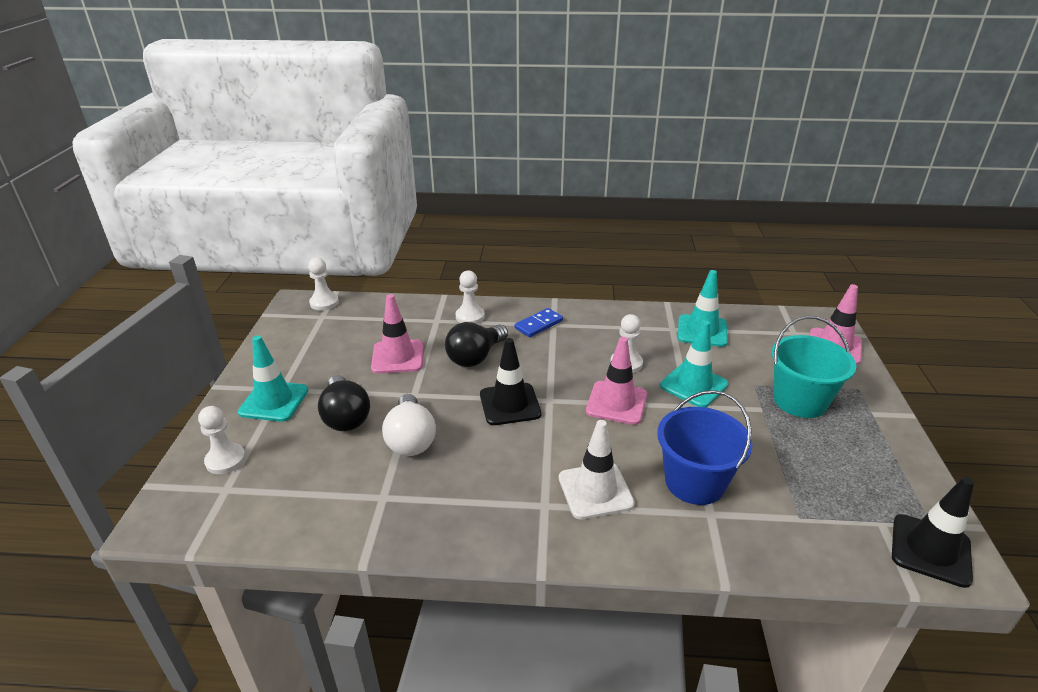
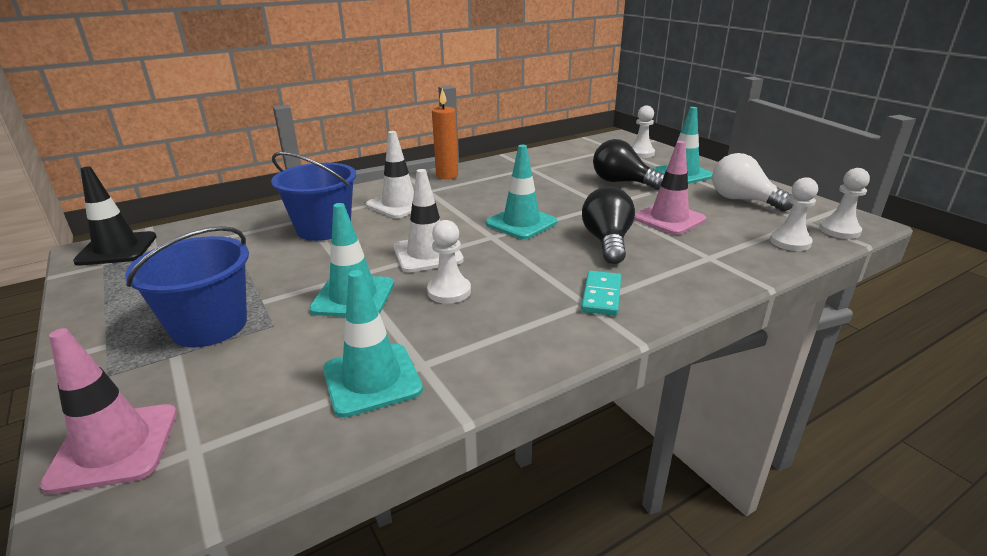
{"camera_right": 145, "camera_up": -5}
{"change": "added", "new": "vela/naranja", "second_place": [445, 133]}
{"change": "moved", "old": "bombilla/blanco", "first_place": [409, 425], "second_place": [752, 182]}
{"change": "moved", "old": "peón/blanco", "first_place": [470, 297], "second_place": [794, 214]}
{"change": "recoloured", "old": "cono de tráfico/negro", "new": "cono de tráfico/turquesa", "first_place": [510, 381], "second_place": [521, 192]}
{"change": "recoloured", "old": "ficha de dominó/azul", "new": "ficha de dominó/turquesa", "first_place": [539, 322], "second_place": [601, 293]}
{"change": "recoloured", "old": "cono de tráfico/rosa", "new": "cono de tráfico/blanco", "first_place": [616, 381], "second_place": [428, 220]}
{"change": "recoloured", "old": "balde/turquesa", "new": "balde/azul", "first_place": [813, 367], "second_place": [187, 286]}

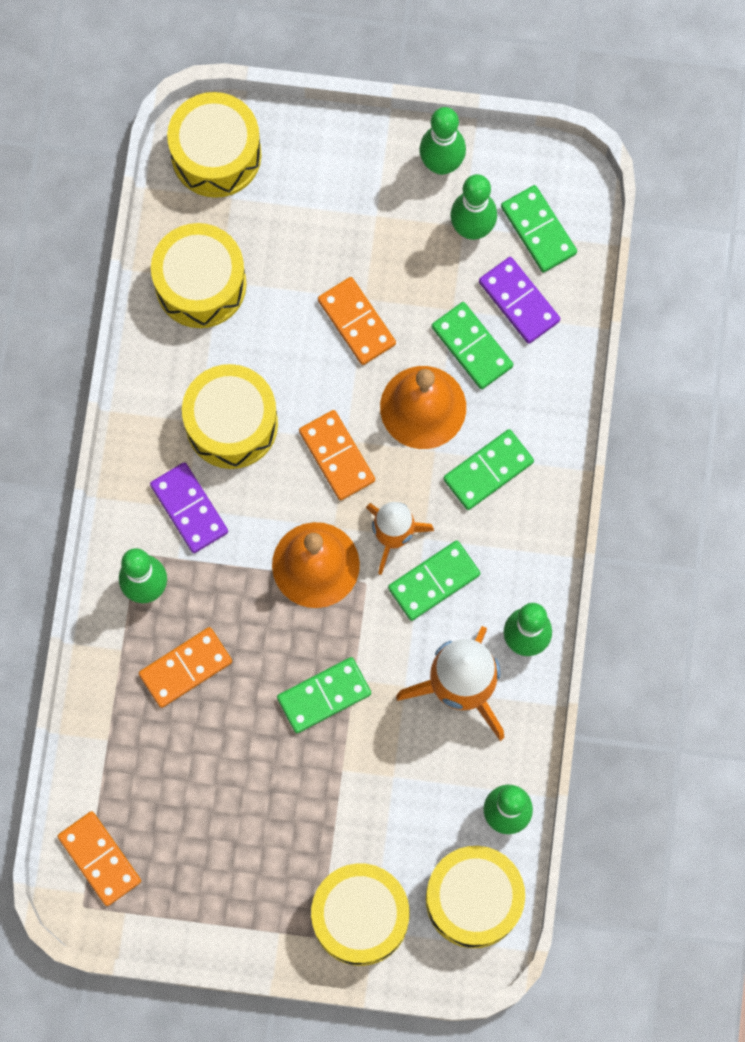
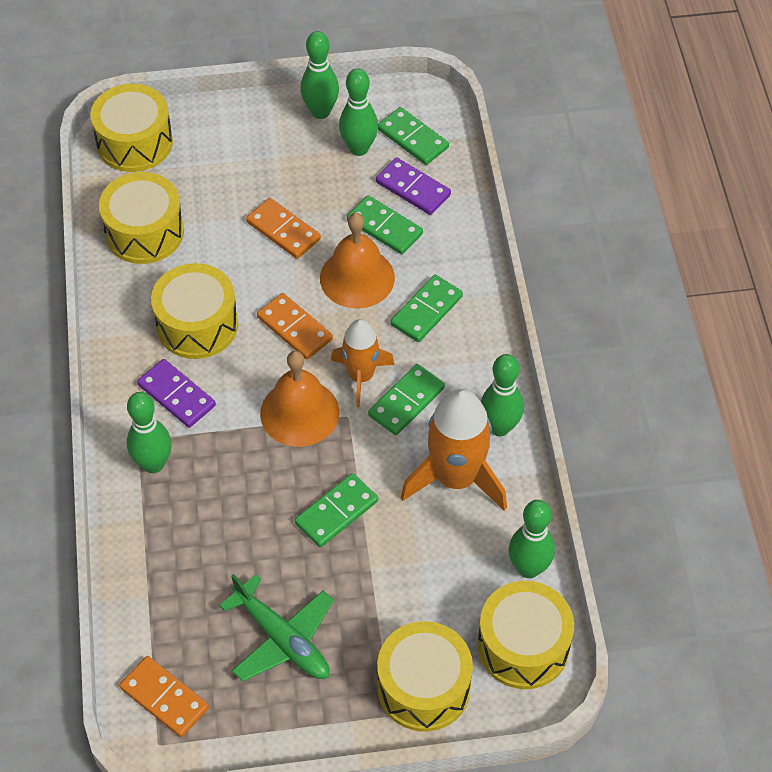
{"camera_right": -15, "camera_up": -20}
{"change": "removed", "old": "ficha de dominó/naranja", "first_place": [185, 667]}
{"change": "added", "new": "avión/verde", "second_place": [276, 628]}

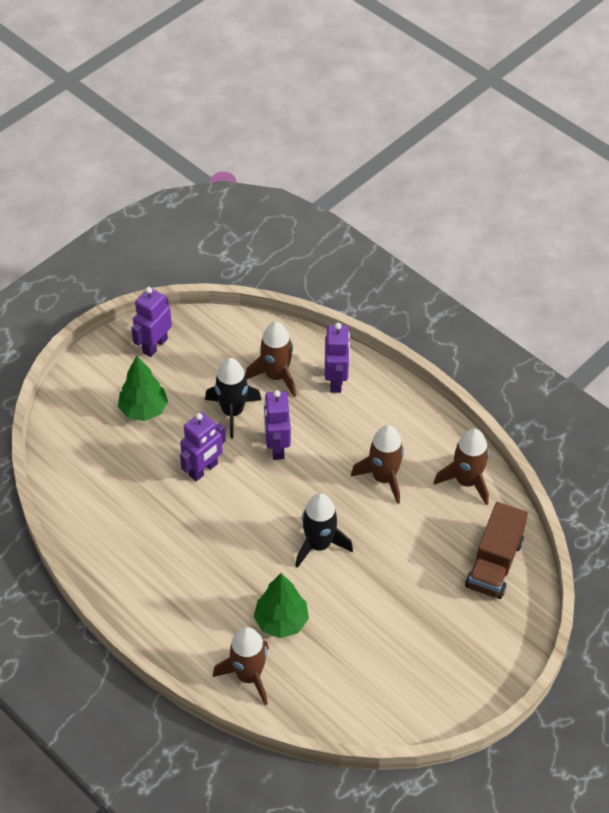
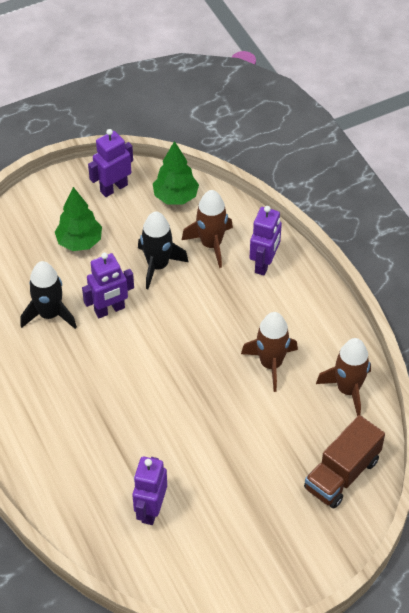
{"camera_right": 20, "camera_up": 0}
{"change": "removed", "old": "cohete/marrón", "first_place": [241, 666]}
{"change": "moved", "old": "árbol/verde", "first_place": [281, 605], "second_place": [176, 173]}
{"change": "moved", "old": "robot/morado", "first_place": [277, 425], "second_place": [149, 490]}
{"change": "moved", "old": "cohete/negro", "first_place": [324, 530], "second_place": [48, 295]}

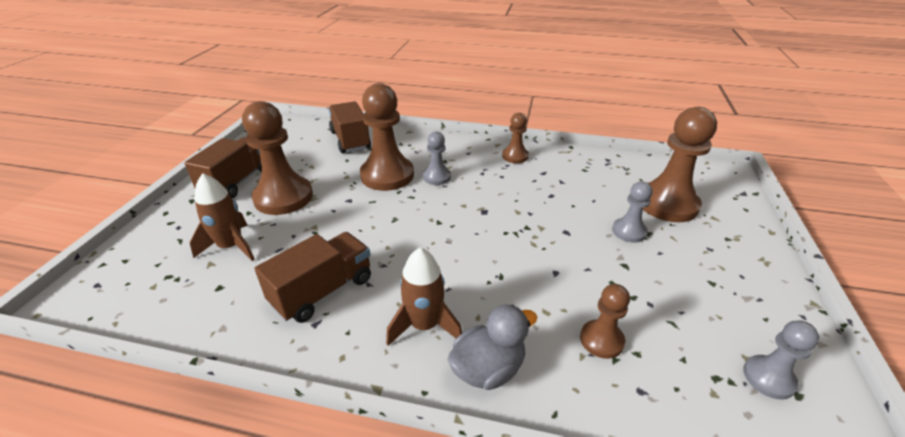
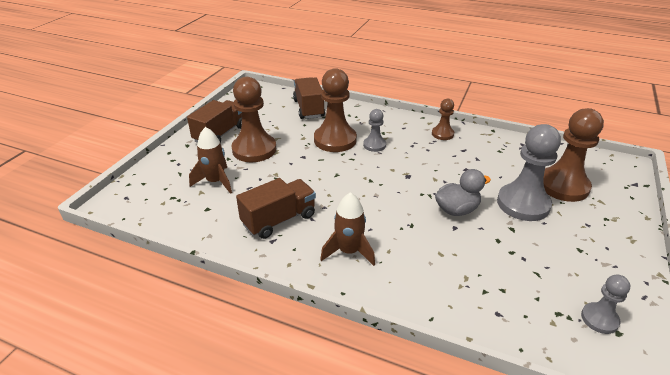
{"camera_right": 10, "camera_up": 0}
{"change": "removed", "old": "peón/marrón", "first_place": [605, 321]}
{"change": "moved", "old": "pato/gris", "first_place": [492, 347], "second_place": [463, 192]}
{"change": "resized", "old": "peón/gris", "first_place": [632, 212], "second_place": [529, 172], "factor": 1.9}

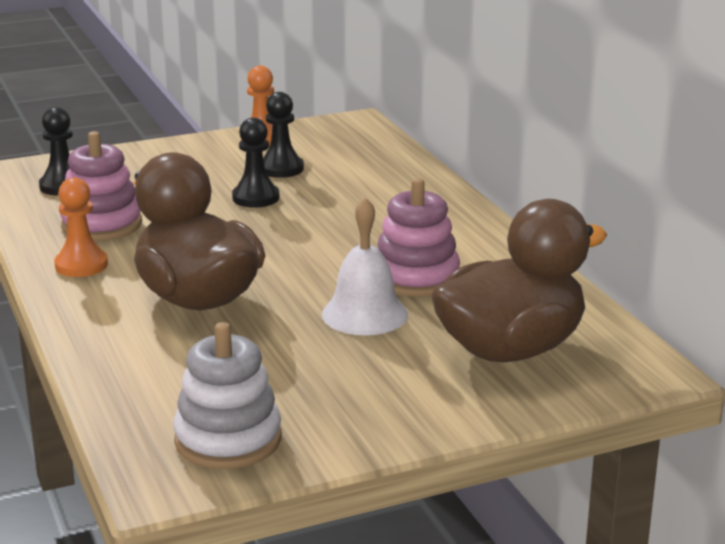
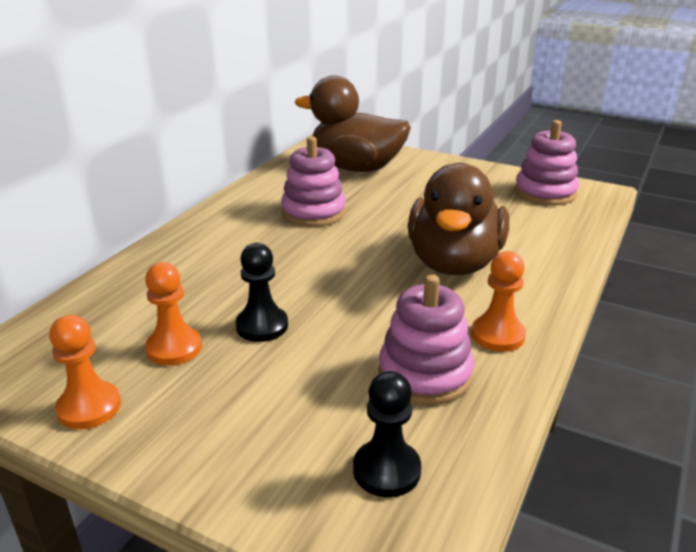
{"camera_right": -130, "camera_up": 5}
{"change": "removed", "old": "campana/blanco", "first_place": [365, 266]}
{"change": "recoloured", "old": "juguete apilable/blanco", "new": "juguete apilable/rosa", "first_place": [227, 395], "second_place": [547, 163]}
{"change": "recoloured", "old": "peón/negro", "new": "peón/naranja", "first_place": [283, 135], "second_place": [173, 314]}

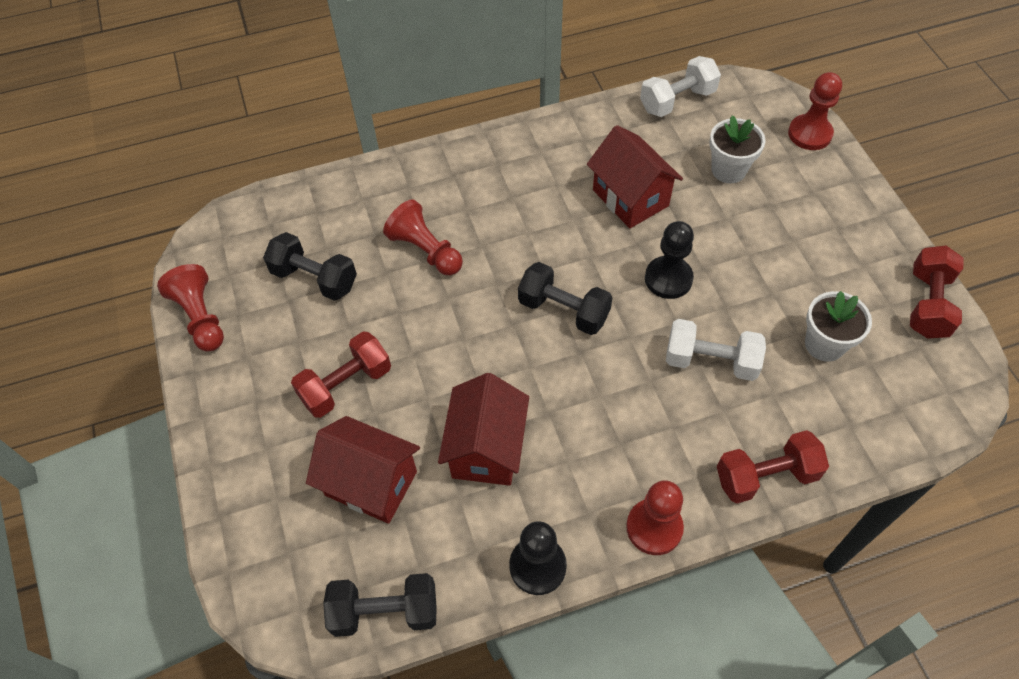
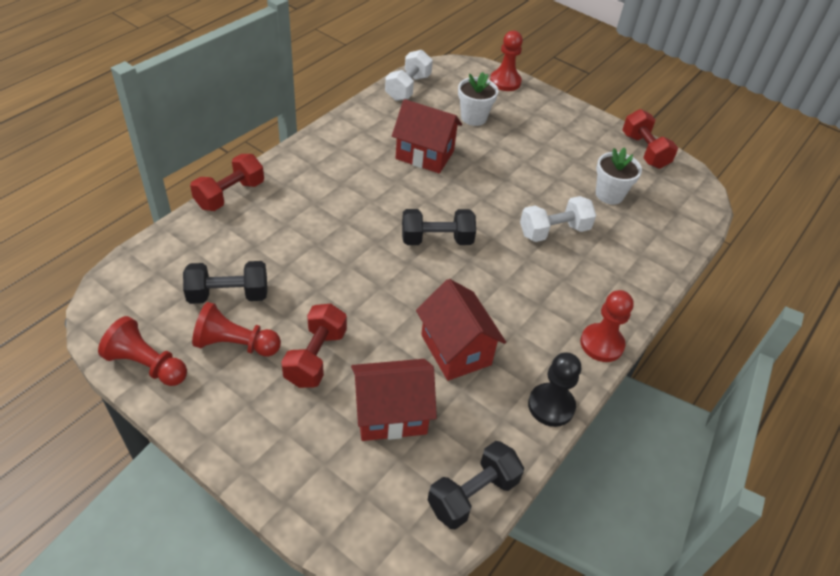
{"camera_right": -40, "camera_up": -10}
{"change": "removed", "old": "peón/negro", "first_place": [669, 260]}
{"change": "moved", "old": "peón/rojo", "first_place": [423, 237], "second_place": [236, 329]}
{"change": "moved", "old": "mancuerna/rojo", "first_place": [773, 466], "second_place": [227, 182]}

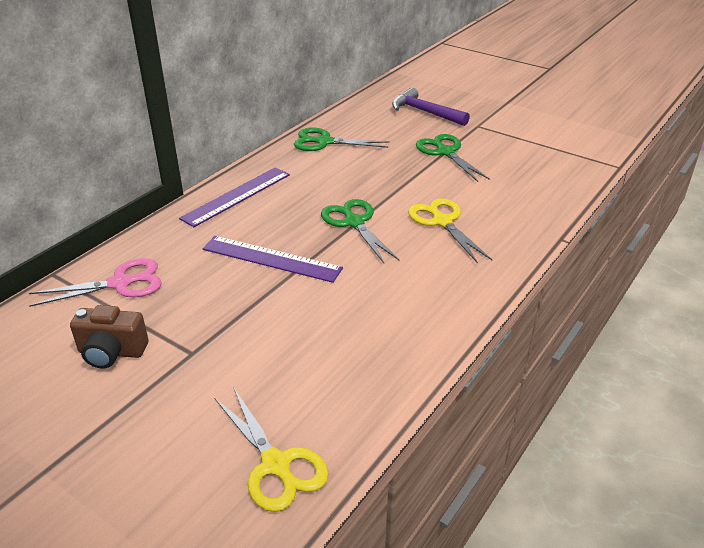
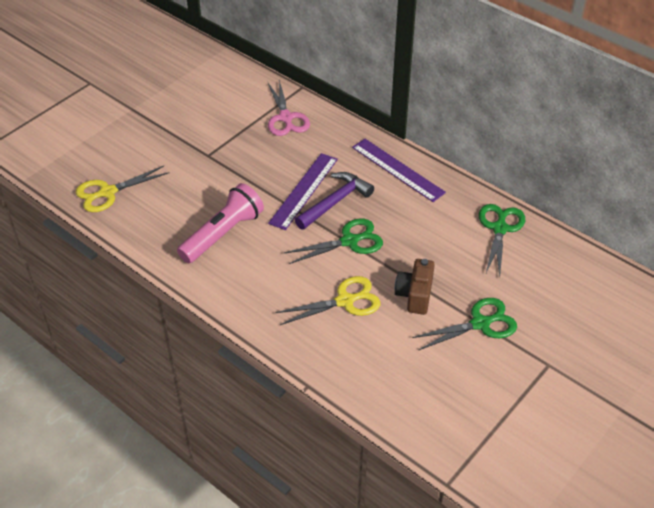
{"camera_right": 95, "camera_up": 10}
{"change": "added", "new": "lámpara de mano/rosa", "second_place": [220, 223]}
{"change": "moved", "old": "cámara/marrón", "first_place": [109, 336], "second_place": [415, 287]}
{"change": "moved", "old": "martillo/morado", "first_place": [431, 106], "second_place": [334, 201]}

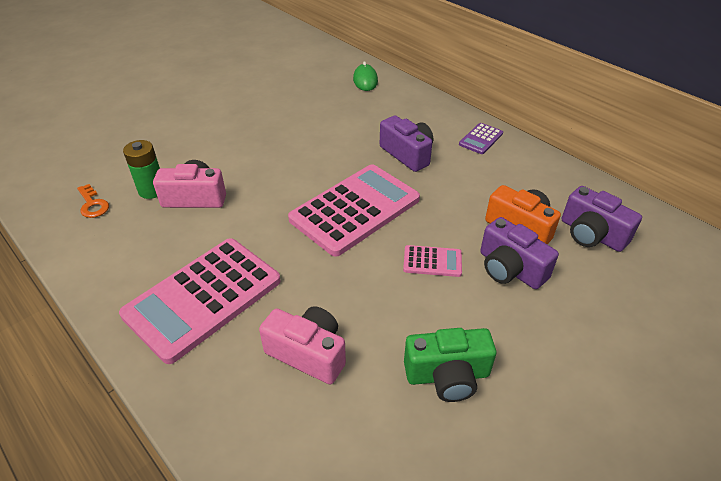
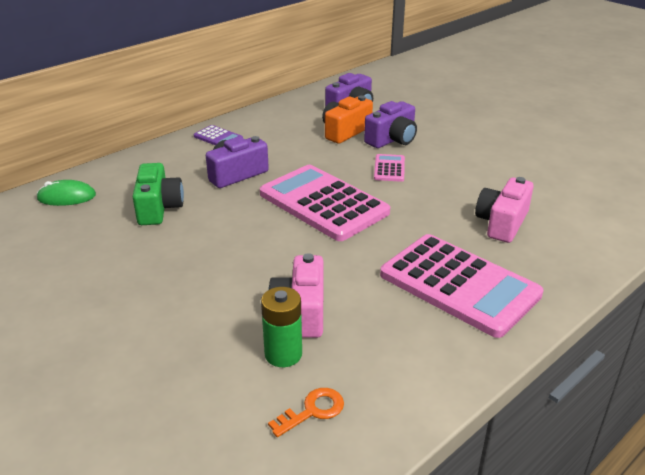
{"camera_right": -90, "camera_up": -10}
{"change": "moved", "old": "cámara/verde", "first_place": [450, 365], "second_place": [158, 194]}

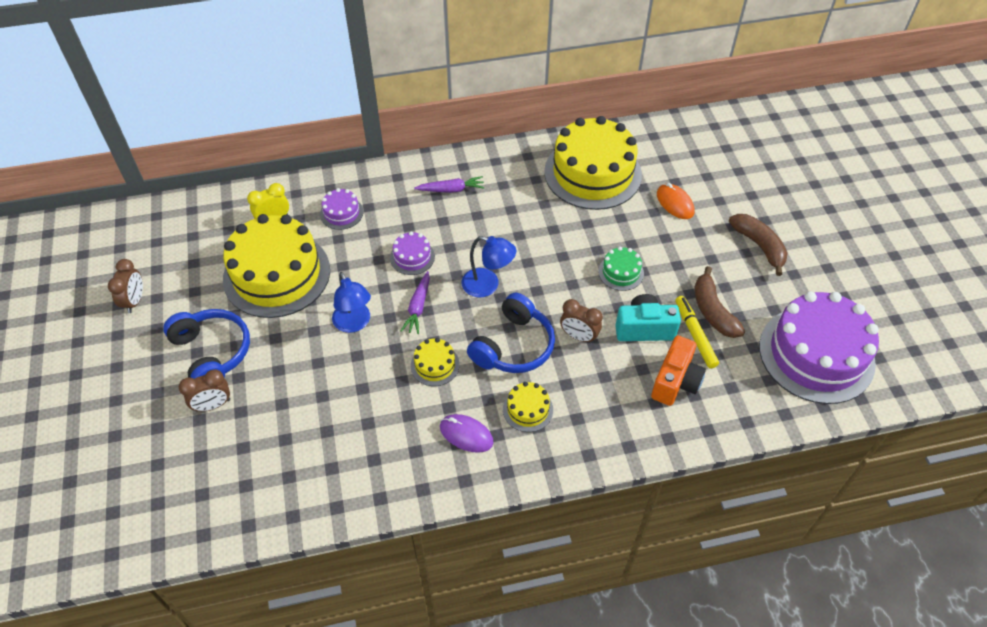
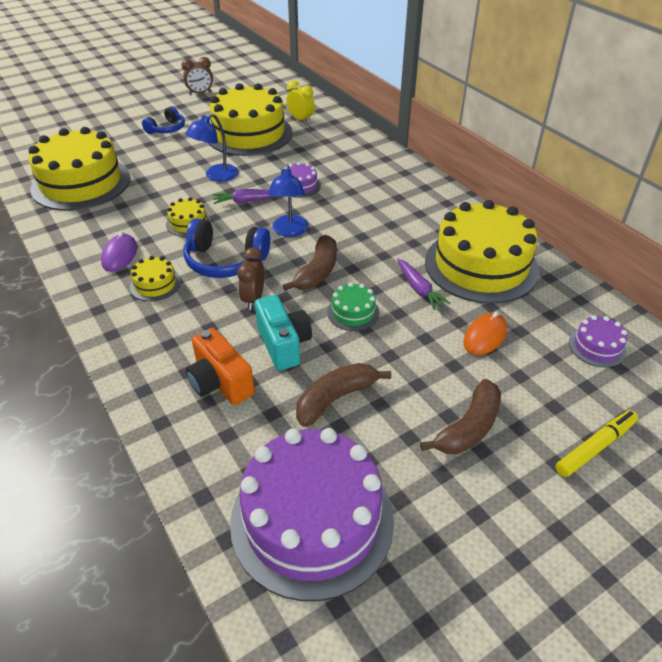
{"camera_right": 70, "camera_up": -10}
{"change": "removed", "old": "despertador/marrón", "first_place": [204, 390]}
{"change": "added", "new": "tarta/amarillo", "second_place": [79, 169]}
{"change": "added", "new": "plátano/marrón", "second_place": [310, 263]}
{"change": "moved", "old": "tarta/morado", "first_place": [341, 209], "second_place": [598, 341]}
{"change": "moved", "old": "zanahoria/morado", "first_place": [449, 184], "second_place": [424, 284]}
{"change": "moved", "old": "rotulador/amarillo", "first_place": [697, 332], "second_place": [596, 443]}
{"change": "turned", "old": "cámara/naranja", "first_place": [678, 370], "second_place": [220, 366], "degrees": 45}
{"change": "resized", "old": "auriculares/azul", "first_place": [206, 344], "second_place": [163, 120], "factor": 0.62}

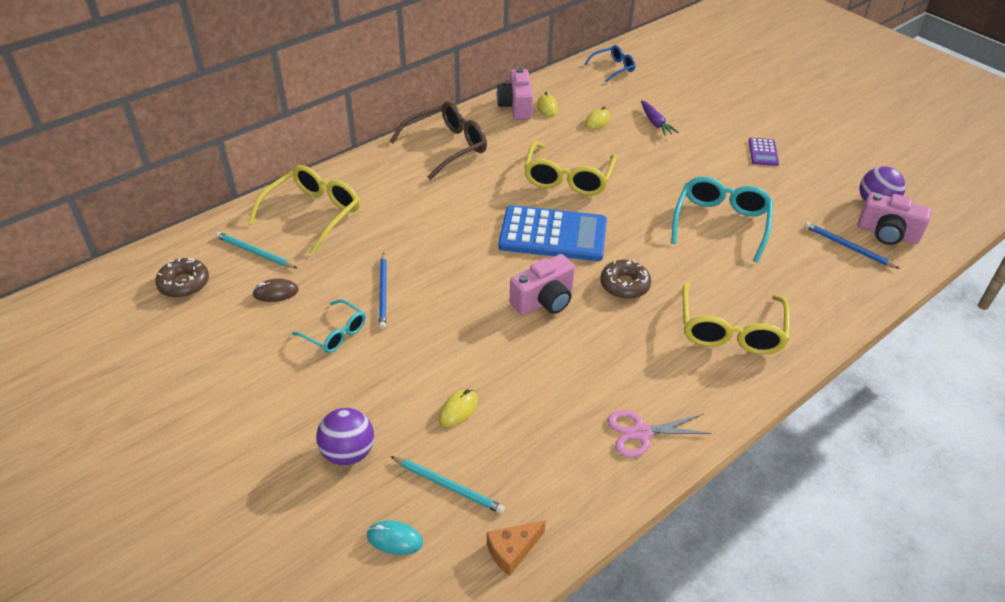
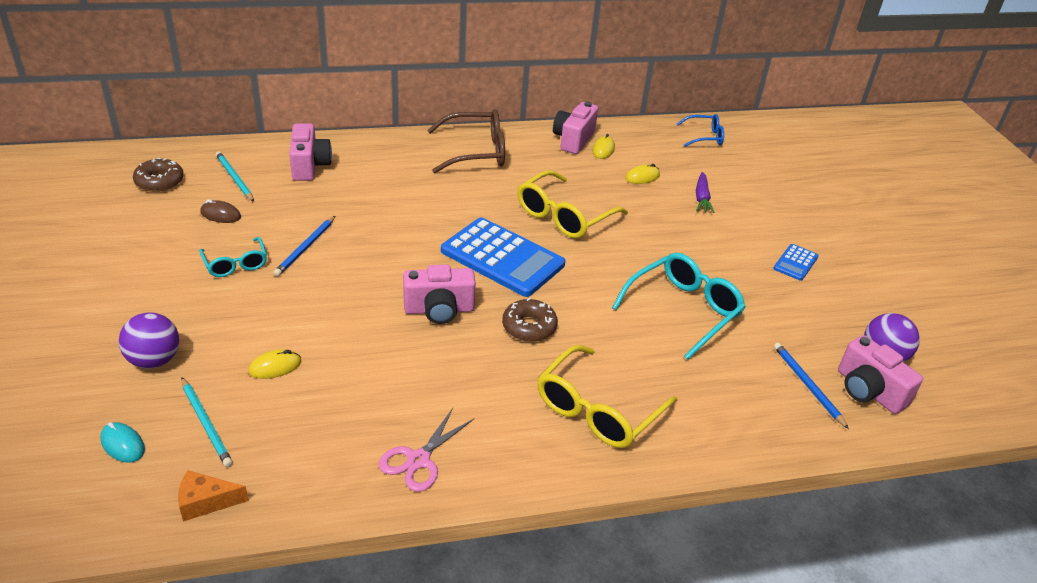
{"camera_right": 25, "camera_up": -5}
{"change": "replaced", "old": "gafas/amarillo", "new": "cámara/rosa", "first_place": [304, 210], "second_place": [310, 152]}
{"change": "recoloured", "old": "calculadora/morado", "new": "calculadora/azul", "first_place": [763, 152], "second_place": [796, 262]}
{"change": "turned", "old": "tijeras/rosa", "first_place": [660, 433], "second_place": [426, 450], "degrees": -75}

